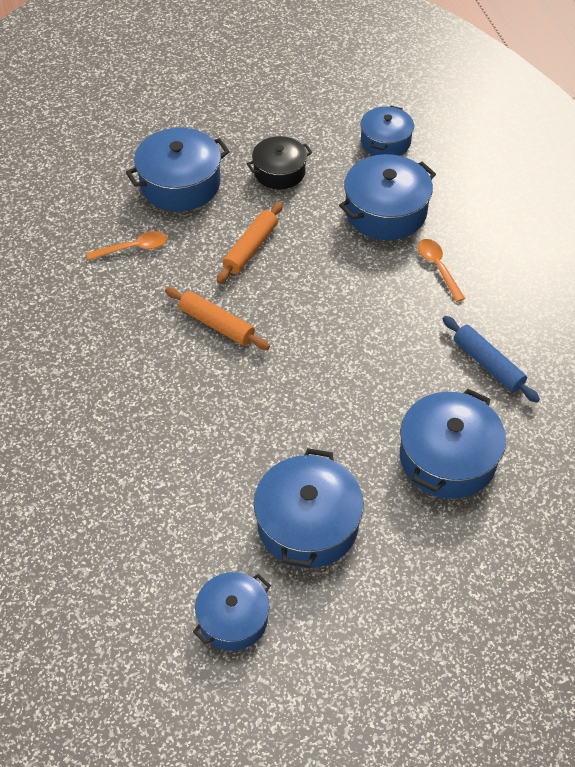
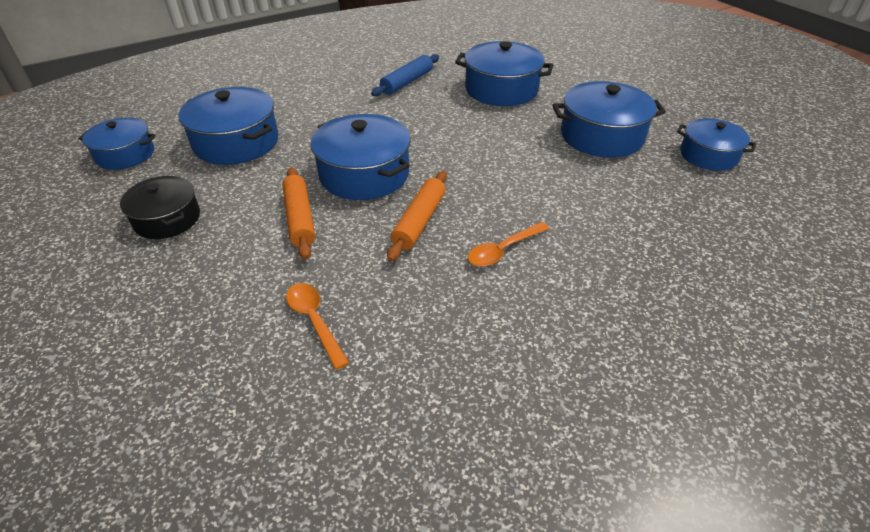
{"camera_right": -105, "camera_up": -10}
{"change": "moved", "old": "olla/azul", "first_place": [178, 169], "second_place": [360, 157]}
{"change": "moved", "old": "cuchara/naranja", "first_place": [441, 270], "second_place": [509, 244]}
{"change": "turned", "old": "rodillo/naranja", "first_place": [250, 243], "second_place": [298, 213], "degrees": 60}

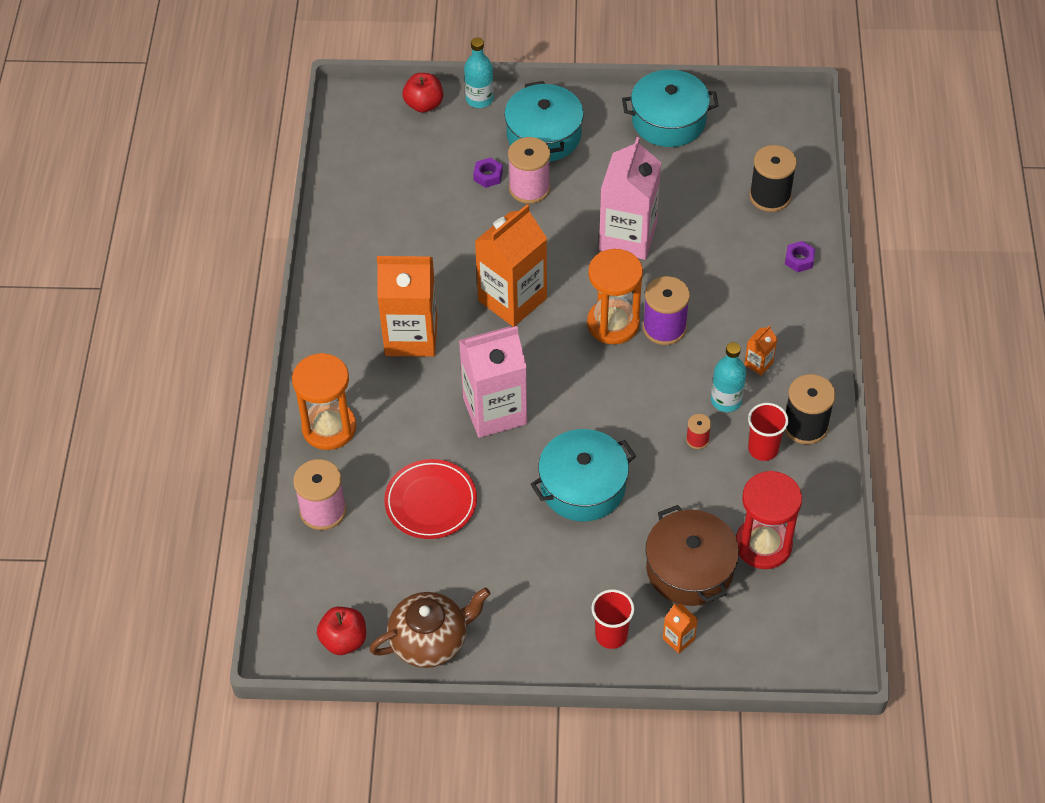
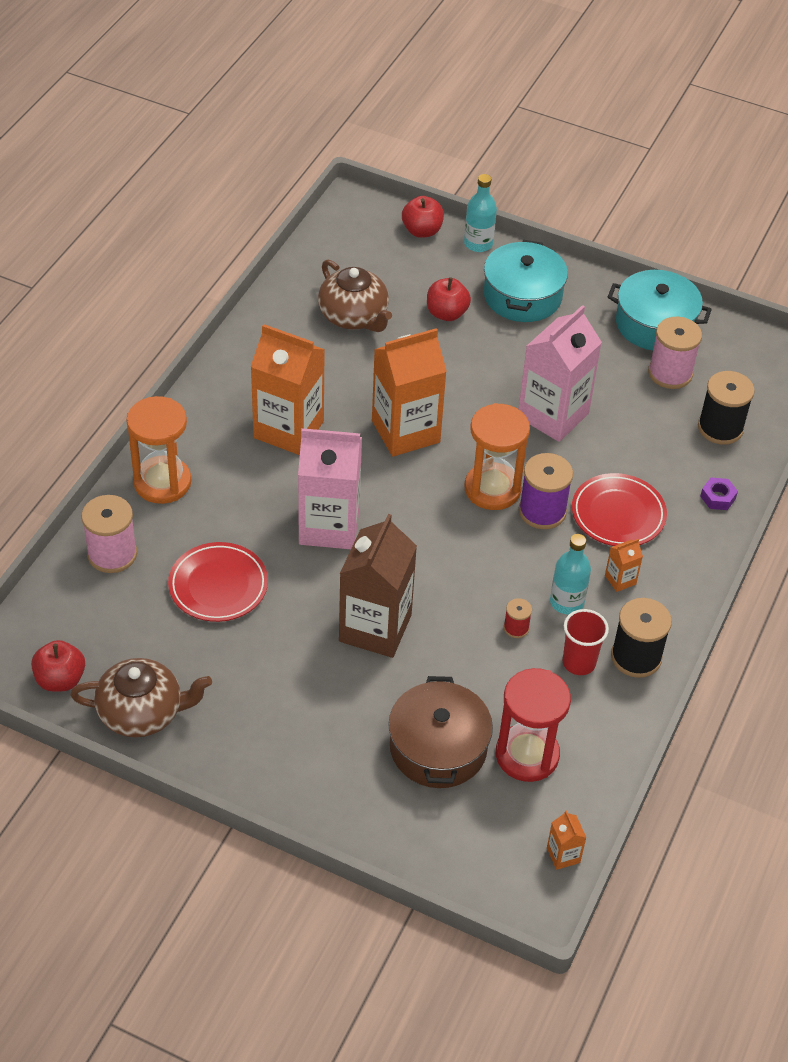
{"camera_right": 20, "camera_up": -5}
{"change": "removed", "old": "vaso/rojo", "first_place": [612, 619]}
{"change": "added", "new": "tetera/marrón", "second_place": [355, 295]}
{"change": "added", "new": "plato/rojo", "second_place": [619, 509]}
{"change": "moved", "old": "carrete/rosa", "first_place": [529, 170], "second_place": [675, 353]}
{"change": "moved", "old": "cartón de leche/naranja", "first_place": [680, 629], "second_place": [566, 840]}
{"change": "replaced", "old": "tuerca/morado", "new": "manzana/rojo", "first_place": [488, 172], "second_place": [449, 299]}
{"change": "replaced", "old": "olla/turquesa", "new": "cartón de leche/marrón", "first_place": [583, 475], "second_place": [378, 586]}

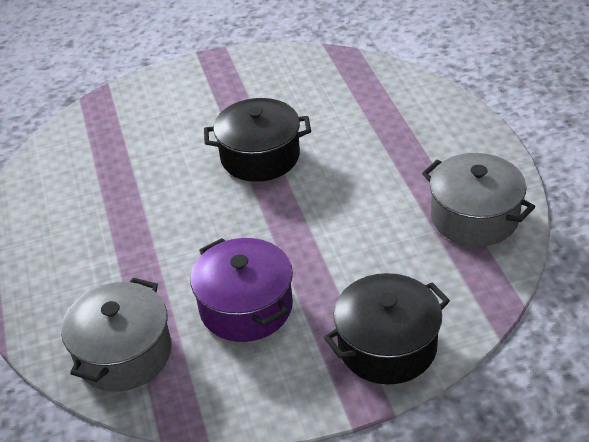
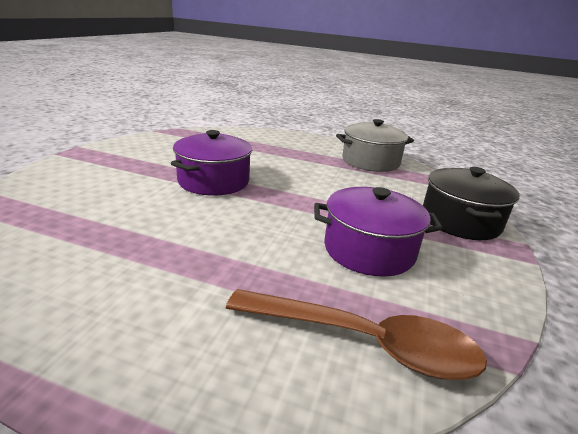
{"camera_right": -60, "camera_up": -15}
{"change": "replaced", "old": "olla/gris", "new": "cuchara/marrón", "first_place": [116, 334], "second_place": [356, 334]}
{"change": "recoloured", "old": "olla/negro", "new": "olla/morado", "first_place": [257, 140], "second_place": [211, 163]}

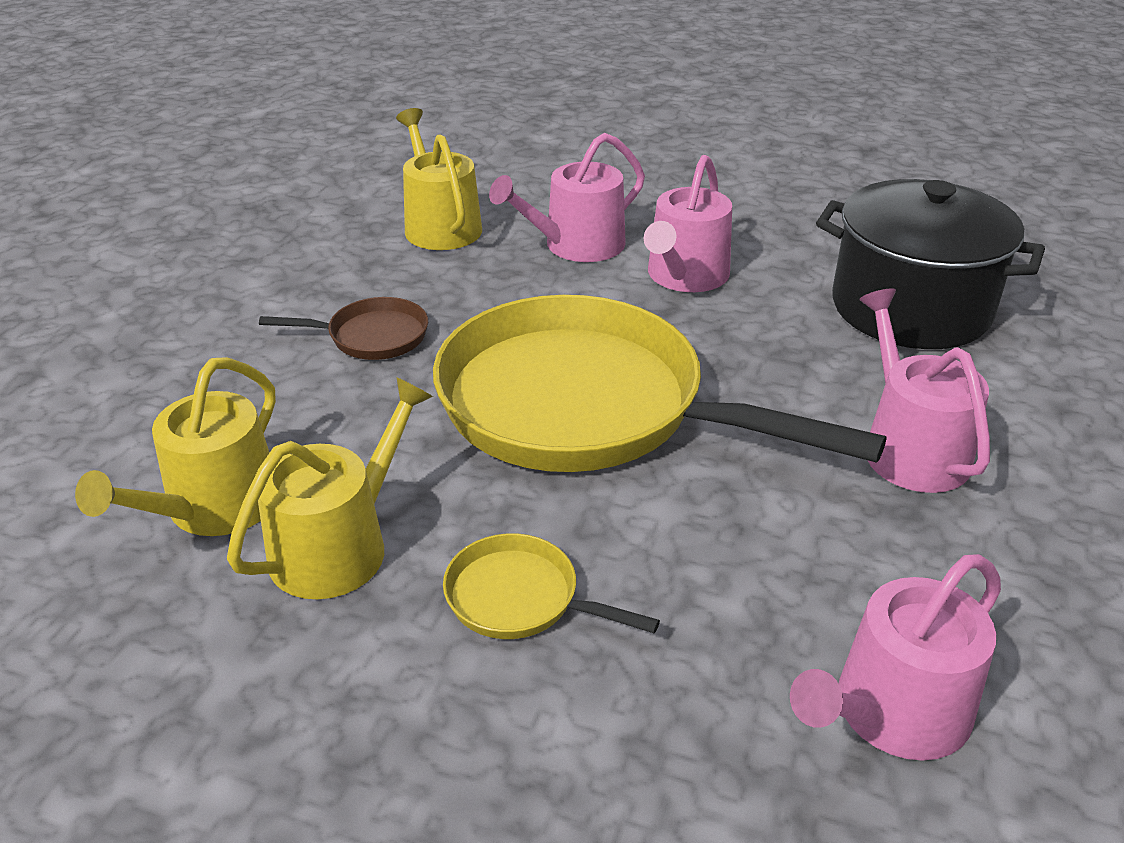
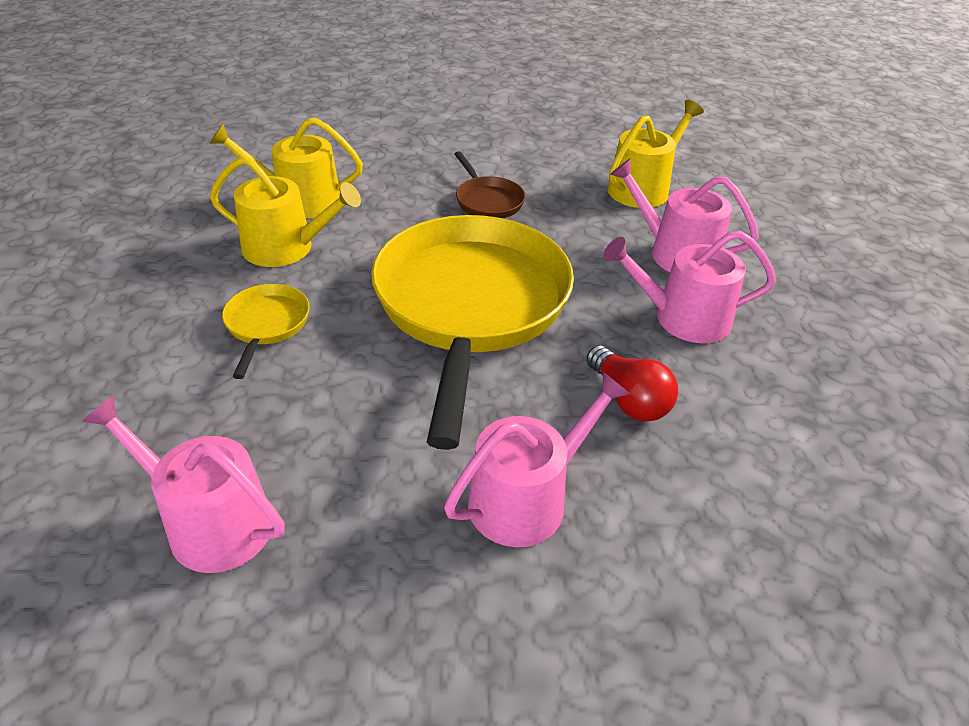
{"camera_right": 65, "camera_up": 5}
{"change": "removed", "old": "olla/negro", "first_place": [930, 264]}
{"change": "added", "new": "bombilla/rojo", "second_place": [632, 383]}

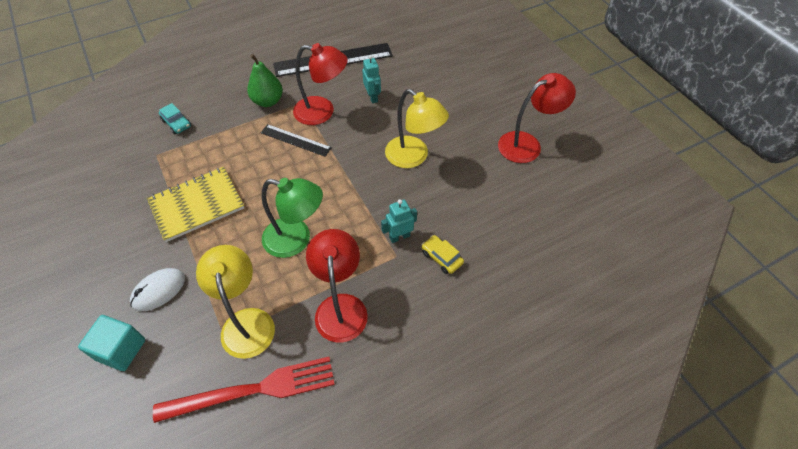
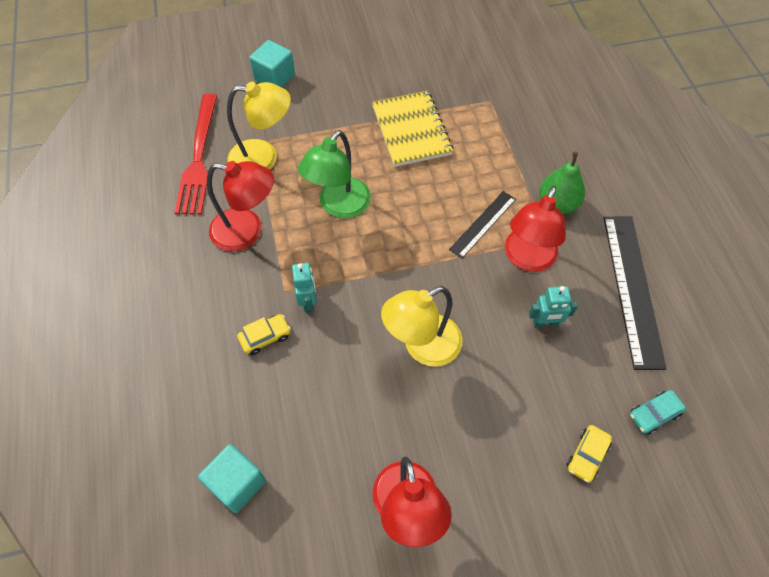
{"camera_right": 105, "camera_up": 5}
{"change": "removed", "old": "ratón/blanco", "first_place": [157, 289]}
{"change": "added", "new": "cubo/turquesa", "second_place": [232, 478]}
{"change": "added", "new": "coche/amarillo", "second_place": [589, 454]}
{"change": "moved", "old": "coche/turquesa", "first_place": [175, 118], "second_place": [658, 412]}

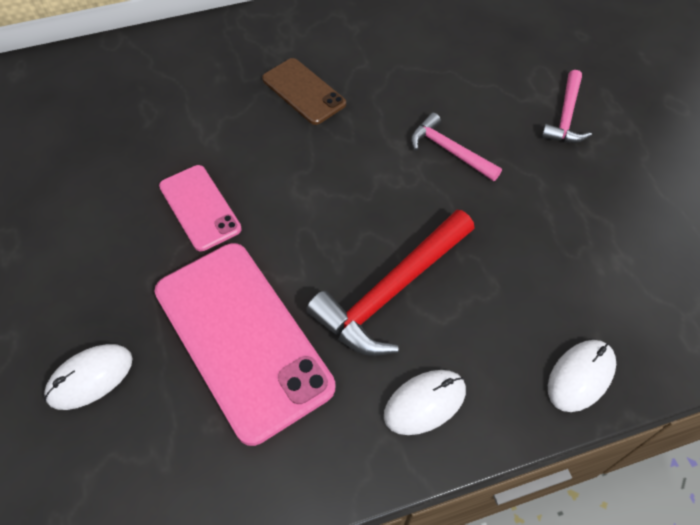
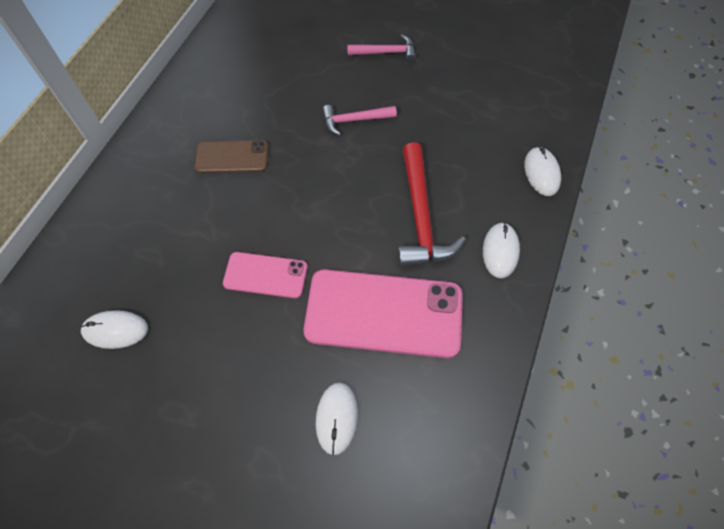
{"camera_right": -50, "camera_up": 5}
{"change": "added", "new": "ratón/blanco", "second_place": [114, 329]}
{"change": "turned", "old": "martillo/rosa", "first_place": [566, 106], "second_place": [381, 48], "degrees": -60}

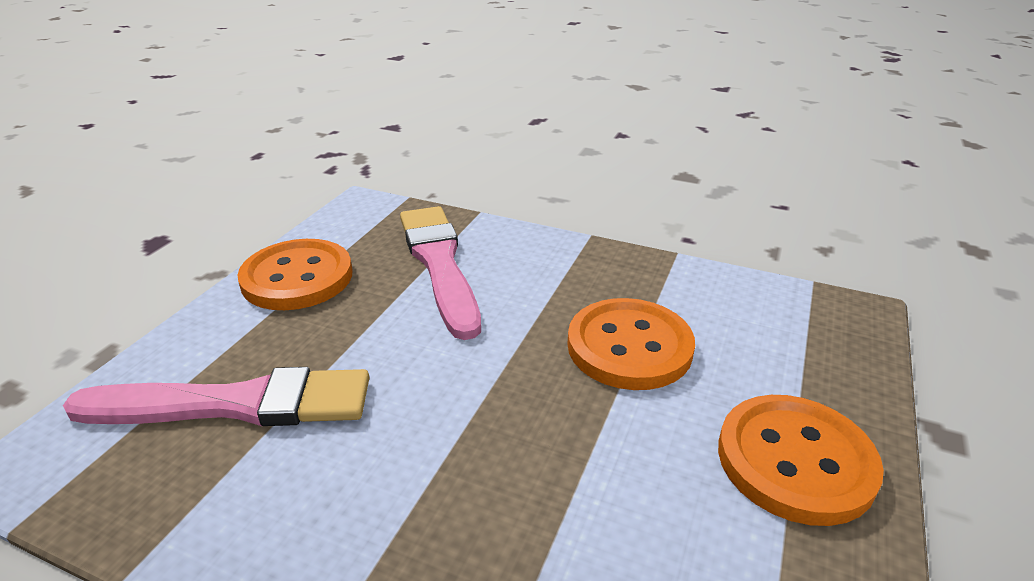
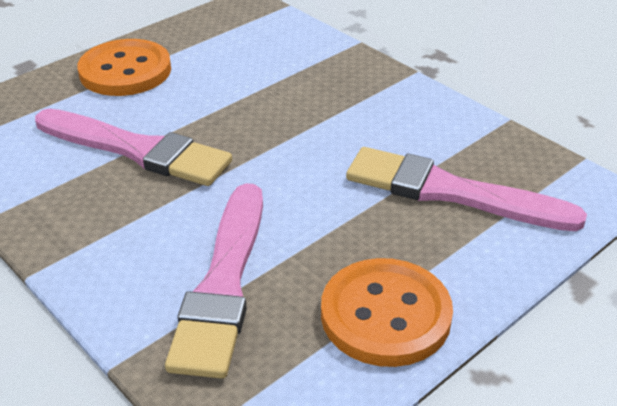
{"camera_right": -155, "camera_up": 5}
{"change": "replaced", "old": "botón/naranja", "new": "pincel/rosa", "first_place": [631, 344], "second_place": [133, 147]}

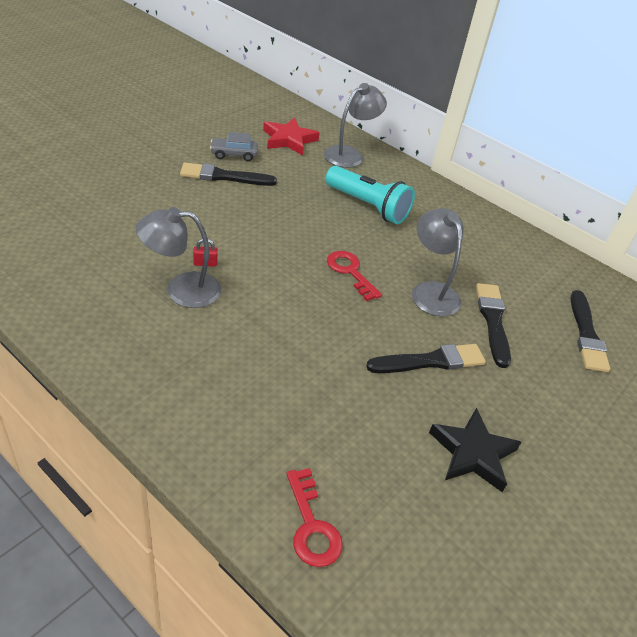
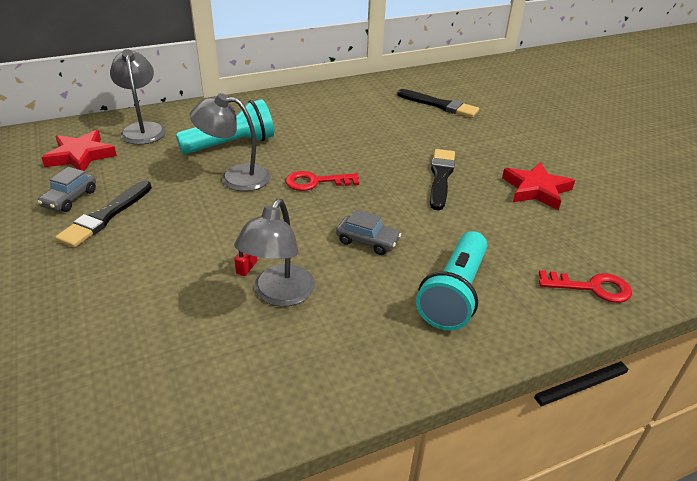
{"camera_right": -60, "camera_up": -5}
{"change": "removed", "old": "pincel/negro", "first_place": [493, 325]}
{"change": "added", "new": "coche/gris", "second_place": [368, 232]}
{"change": "added", "new": "lámpara de mano/turquesa", "second_place": [452, 280]}
{"change": "moved", "old": "lámpara/gris", "first_place": [438, 262], "second_place": [230, 142]}
{"change": "recoloured", "old": "estrella/negro", "new": "estrella/rojo", "first_place": [475, 450], "second_place": [538, 186]}

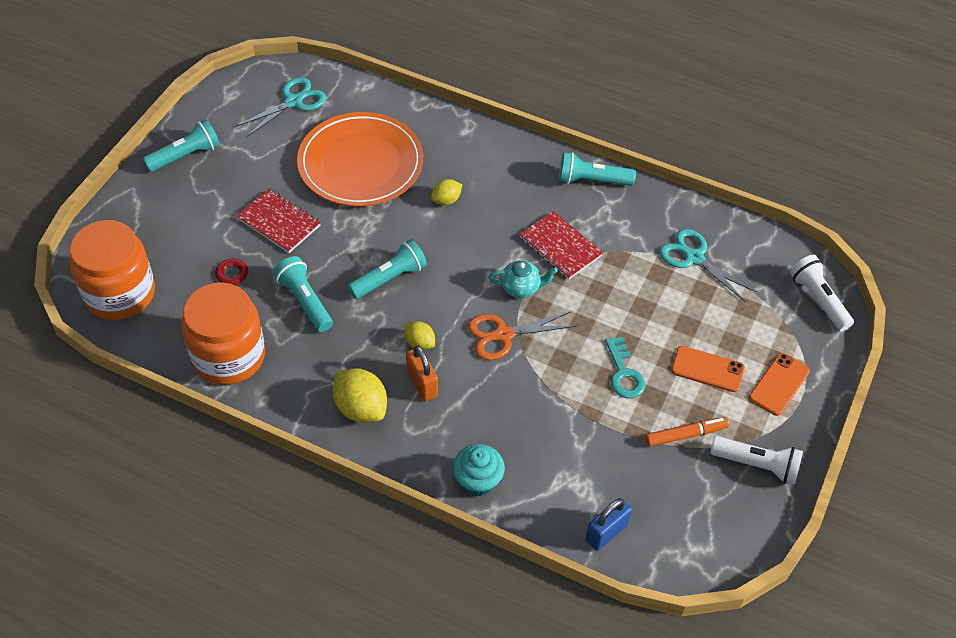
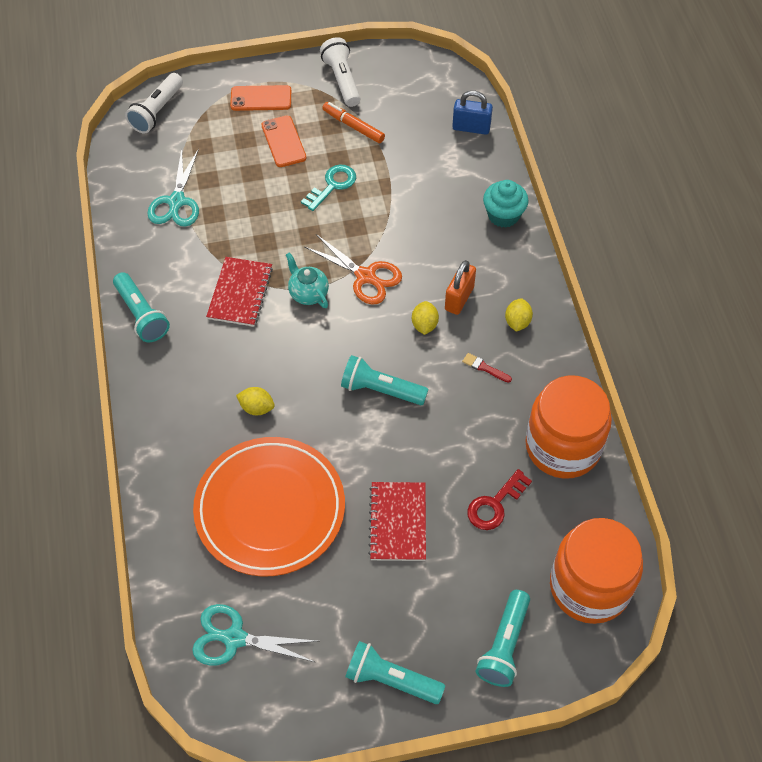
{"camera_right": -125, "camera_up": 5}
{"change": "added", "new": "pincel/rojo", "second_place": [487, 368]}
{"change": "moved", "old": "lámpara de mano/turquesa", "first_place": [303, 294], "second_place": [503, 638]}
{"change": "resized", "old": "limón/amarillo", "first_place": [360, 395], "second_place": [519, 315], "factor": 0.57}

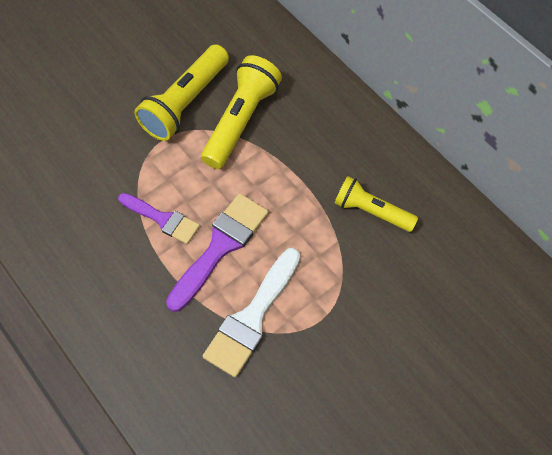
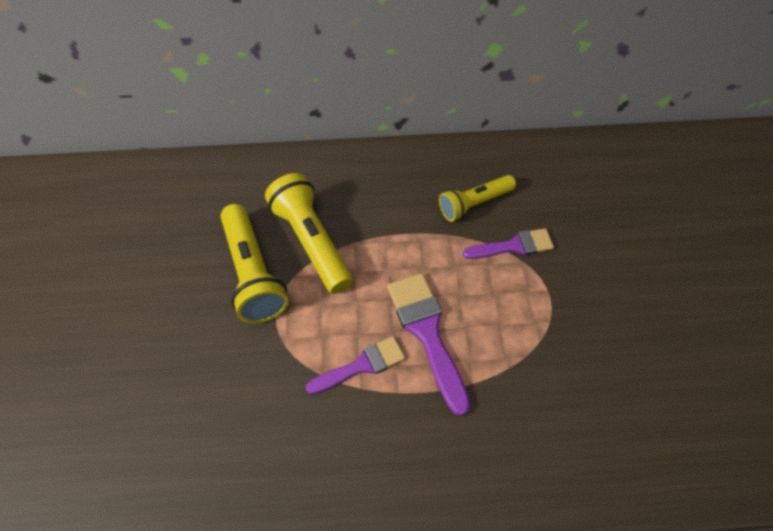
{"camera_right": -55, "camera_up": -5}
{"change": "removed", "old": "pincel/blanco", "first_place": [251, 312]}
{"change": "added", "new": "pincel/morado", "second_place": [508, 243]}

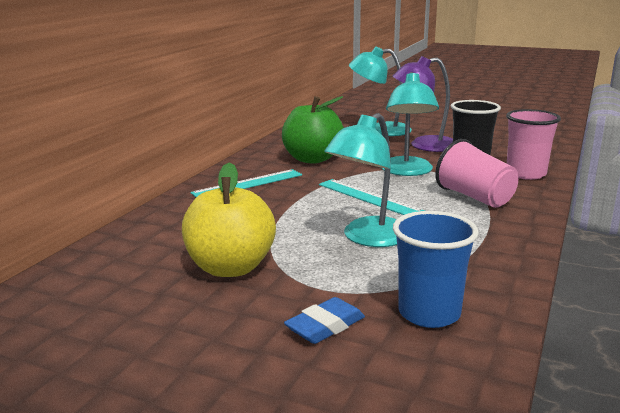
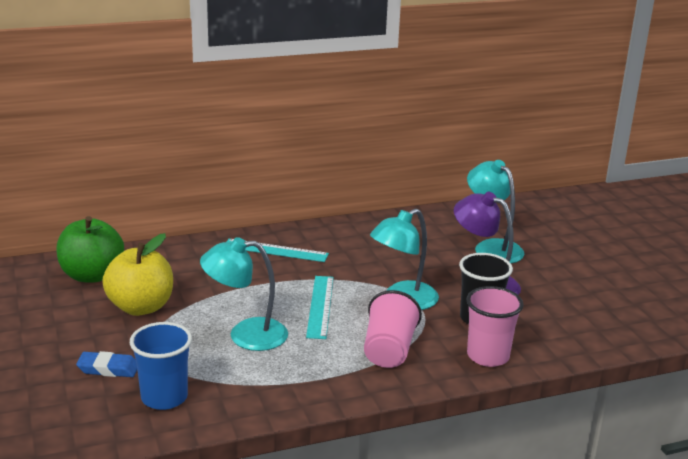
{"camera_right": 45, "camera_up": 5}
{"change": "moved", "old": "manzana/verde", "first_place": [313, 130], "second_place": [90, 249]}

